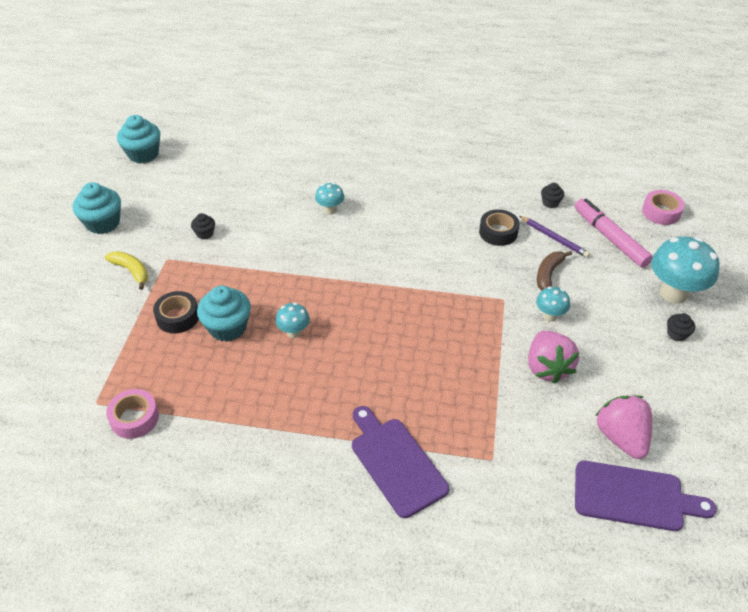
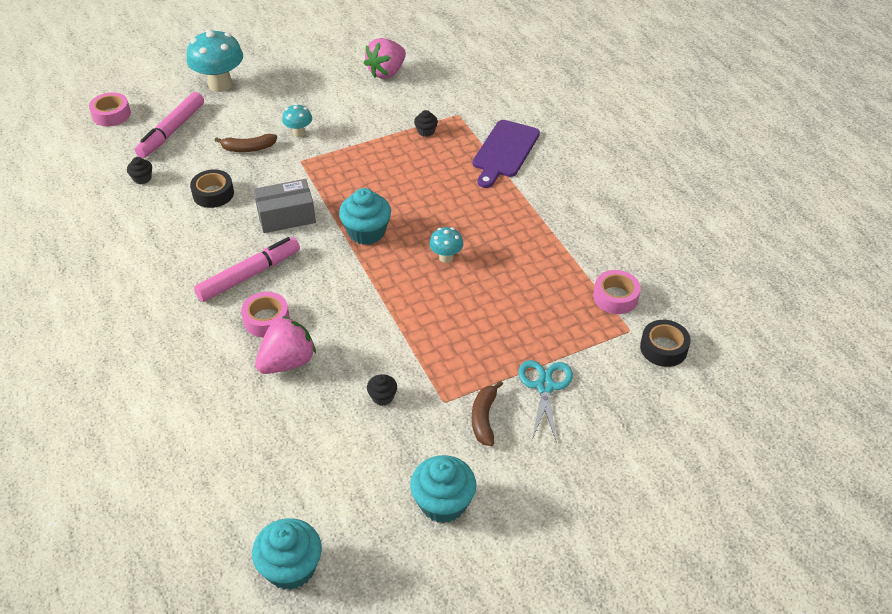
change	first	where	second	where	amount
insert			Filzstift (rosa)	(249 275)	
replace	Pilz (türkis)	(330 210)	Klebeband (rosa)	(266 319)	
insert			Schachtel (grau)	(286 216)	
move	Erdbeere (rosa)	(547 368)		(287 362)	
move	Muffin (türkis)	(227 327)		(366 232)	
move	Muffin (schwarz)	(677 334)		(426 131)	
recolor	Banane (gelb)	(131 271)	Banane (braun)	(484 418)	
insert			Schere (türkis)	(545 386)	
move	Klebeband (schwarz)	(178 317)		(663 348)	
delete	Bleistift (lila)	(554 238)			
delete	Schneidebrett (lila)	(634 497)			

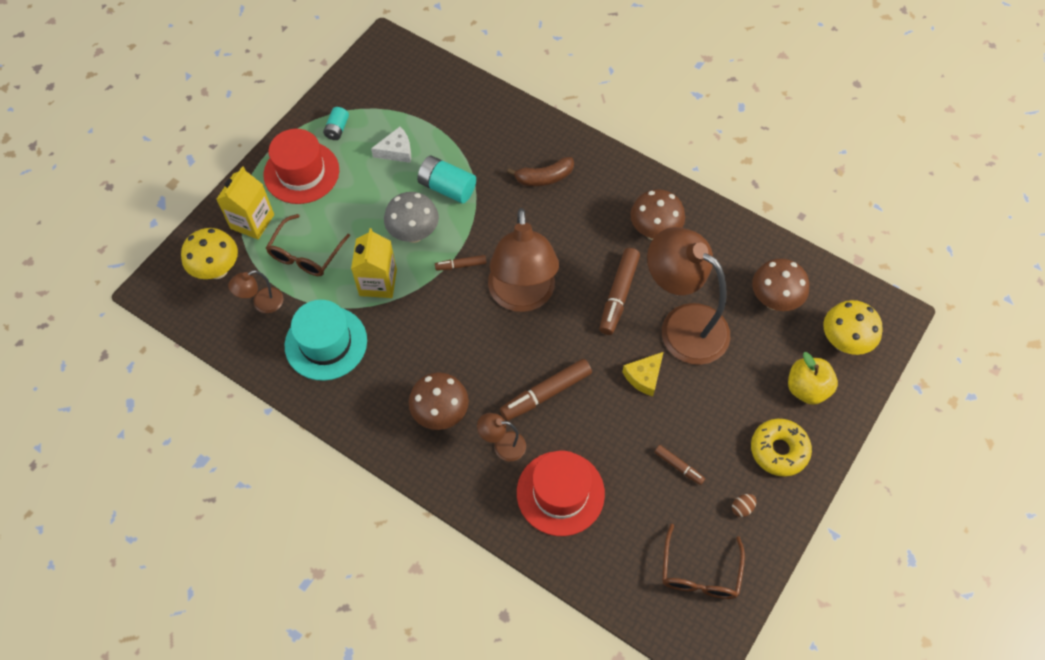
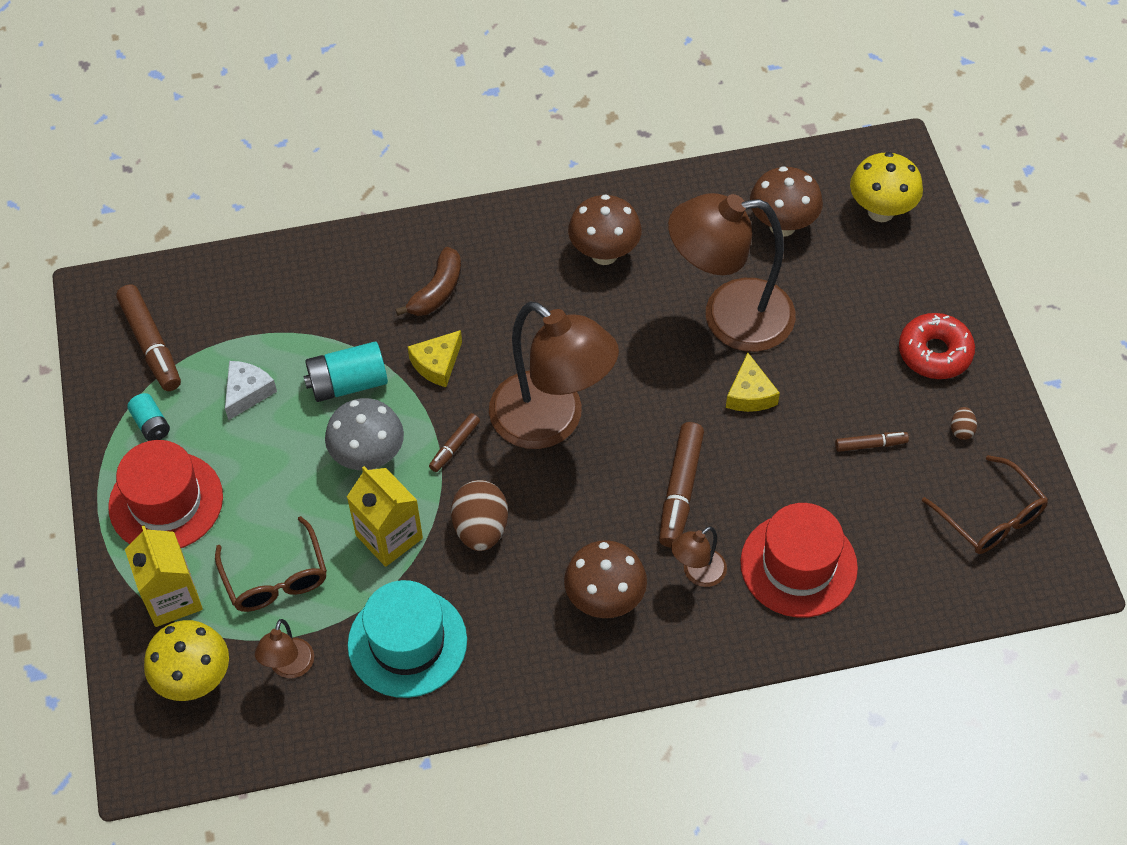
change	first	where	second	where	amount
move	Filzstift (braun)	(618 295)		(151 344)	
insert			Käse (gelb)	(437 364)	
insert			Ei (braun)	(481 529)	
recolor	Donut (gelb)	(779 450)	Donut (rot)	(934 353)	
delete	Apfel (gelb)	(807 388)			

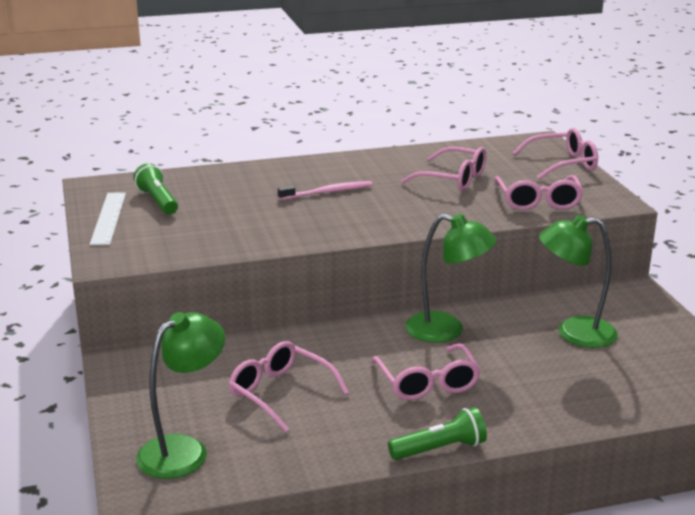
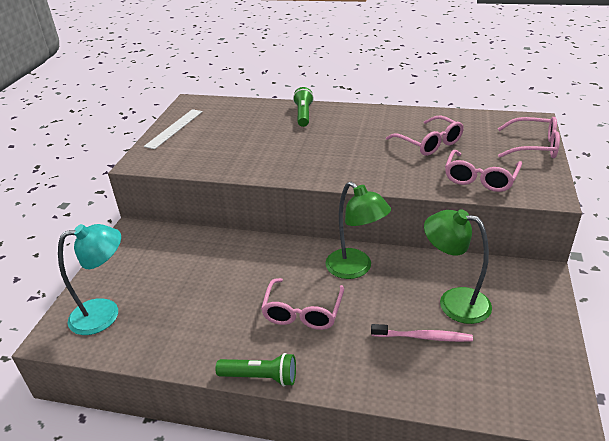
change	first	where	second	where	amount
recolor	Lampe (grün)	(184 450)	Lampe (türkis)	(105 313)	
move	Taschenlampe (grün)	(158 201)		(303 114)	
move	Zahnbürste (rosa)	(328 192)		(423 337)	
delete	Brille (rosa)	(280 393)			

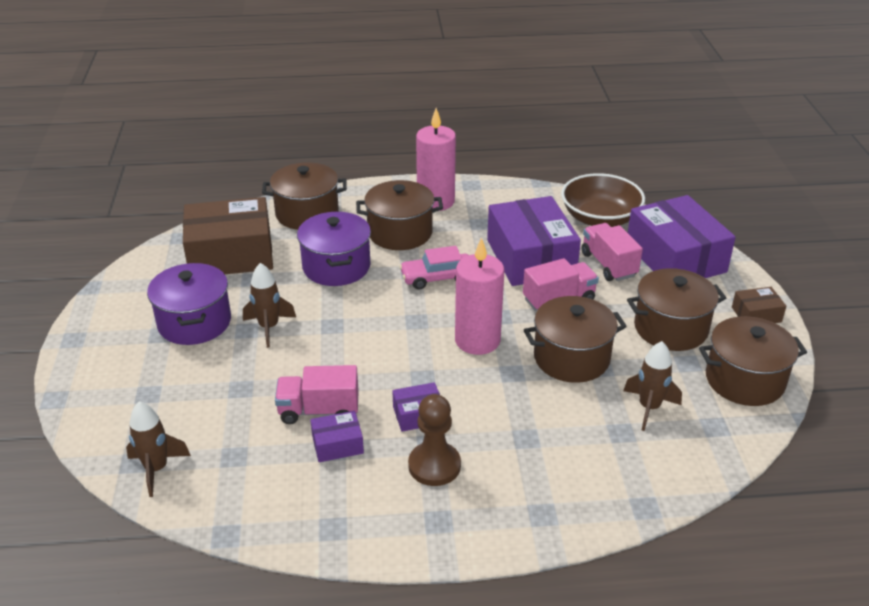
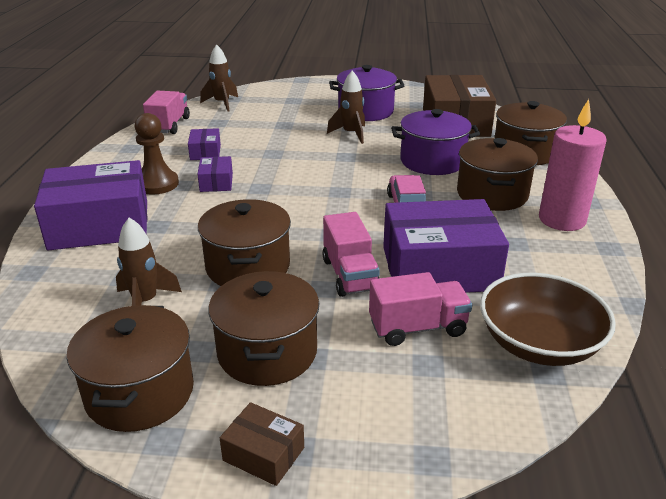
change	first	where	second	where	amount
move	Schachtel (lila)	(675 258)		(99 225)	
move	Lastwagen (rosa)	(319 410)		(169 125)	
rotate	Schachtel (braun)	(756 314)		(263 454)	60 degrees counterclockwise
delete	Kerze (rosa)	(477 340)			

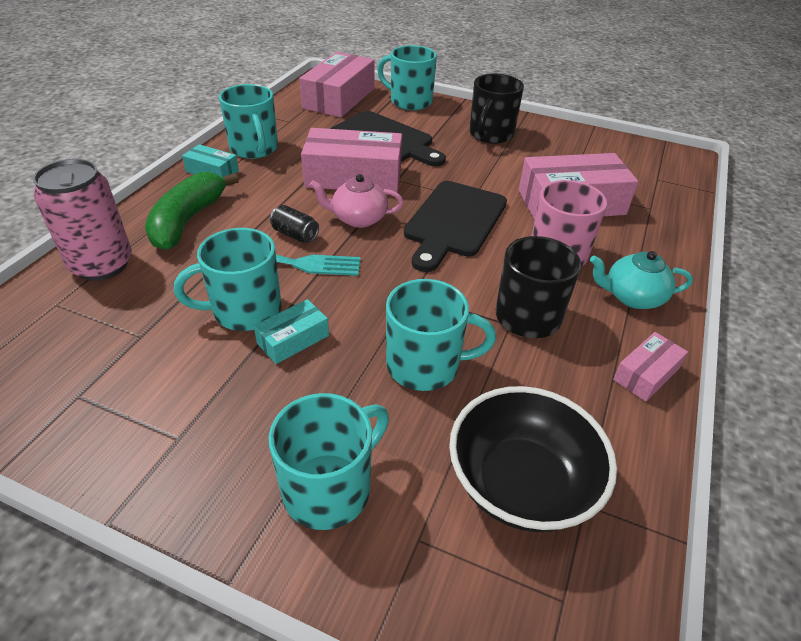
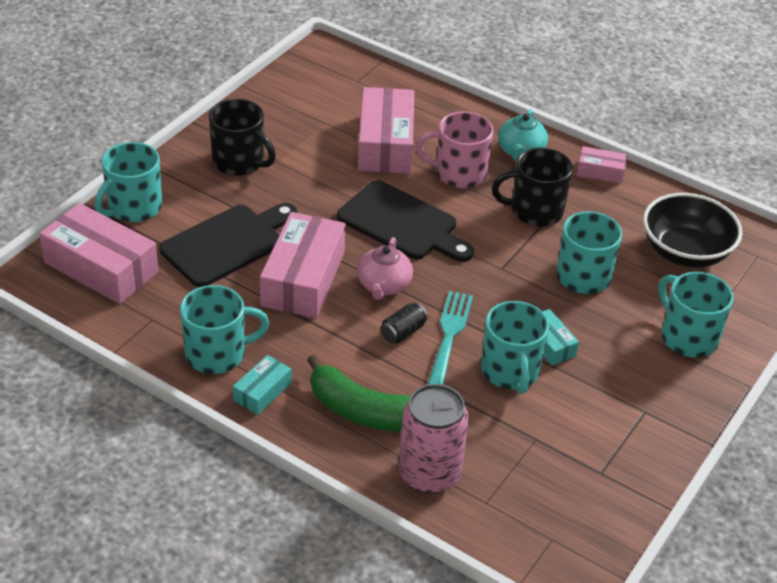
change	first	where	second	where	amount
rotate	Schachtel (rosa)	(646 374)		(600 172)	45 degrees counterclockwise

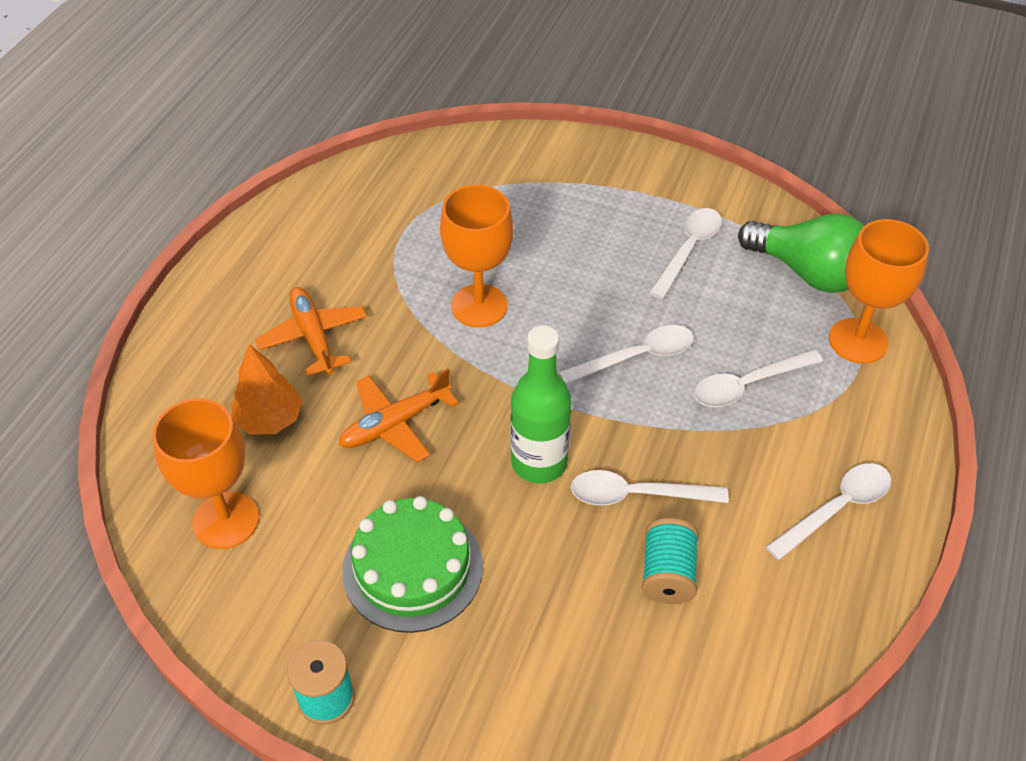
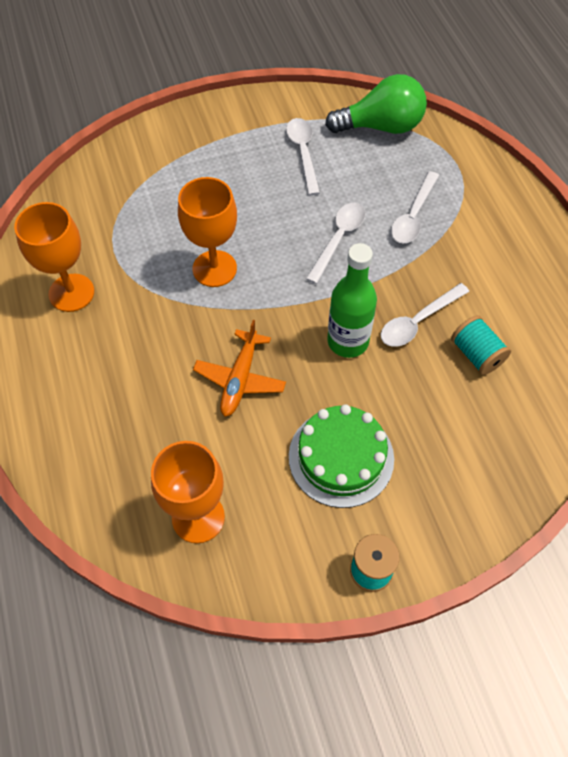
change	first	where	second	where	amount
move	Kelch (orange)	(858 341)		(71 293)	
delete	Baum (orange)	(270 419)			
delete	Flugzeug (orange)	(313 337)			
delete	Löffel (weiß)	(836 508)			

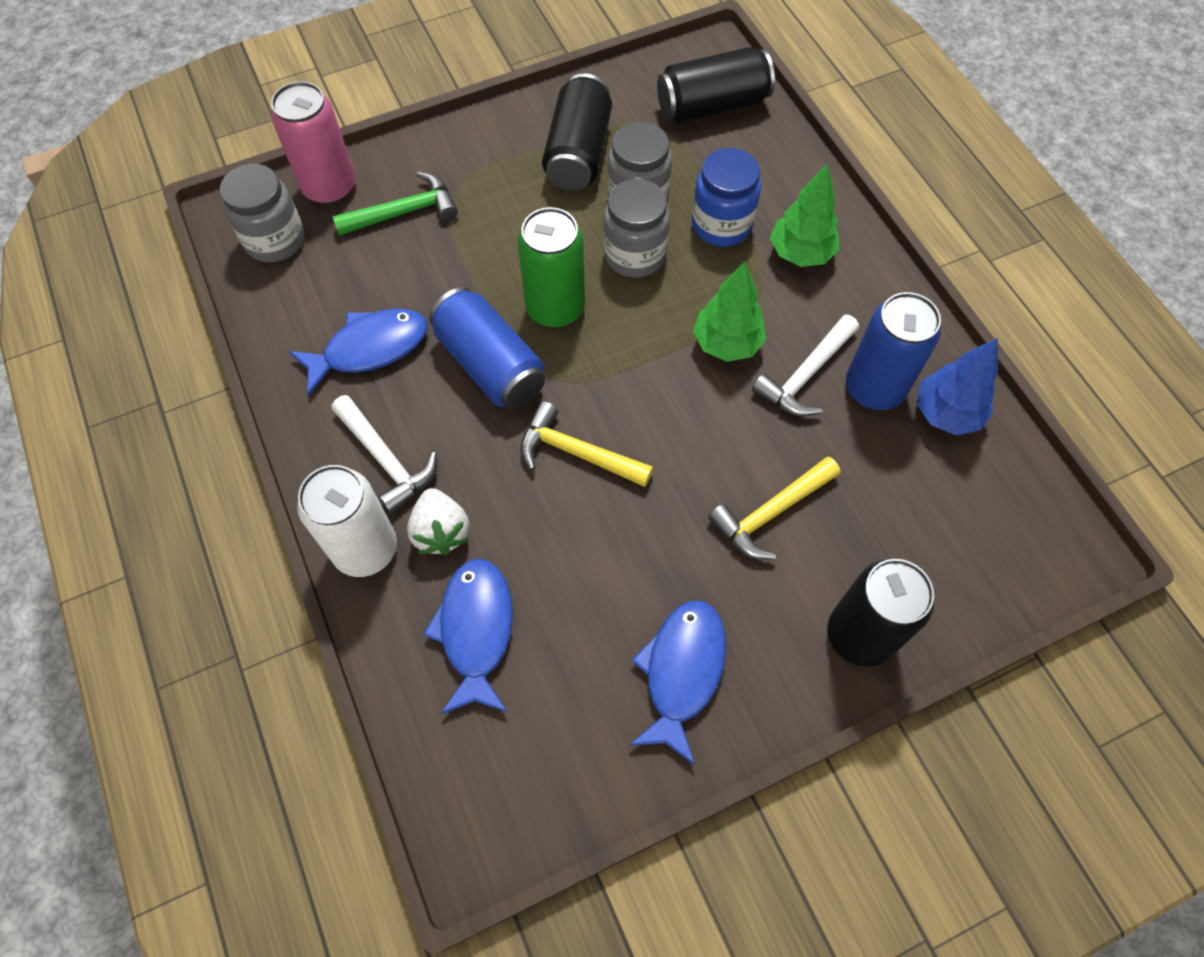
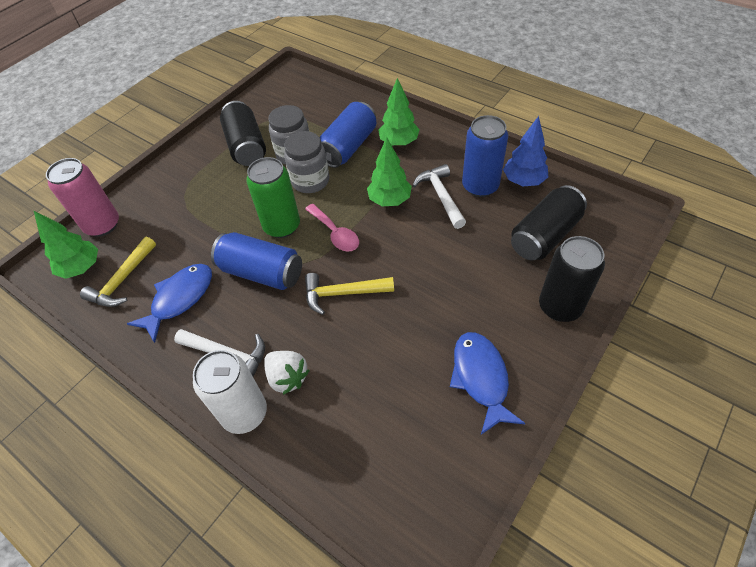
change	first	where	second	where	amount
replace	Einmachglas (grau)	(275 240)	Baum (grün)	(81 268)	
move	Hammer (gelb)	(771 512)		(122 280)	
insert			Löffel (rosa)	(335 233)	
replace	Einmachglas (blau)	(721 225)	Dose (blau)	(348 147)	
rotate	Hammer (weiß)	(805 375)		(441 196)	150 degrees clockwise
move	Dose (schwarz)	(712 106)		(544 236)	
delete	Hammer (grün)	(404 212)			
delete	Fisch (blau)	(476 630)			

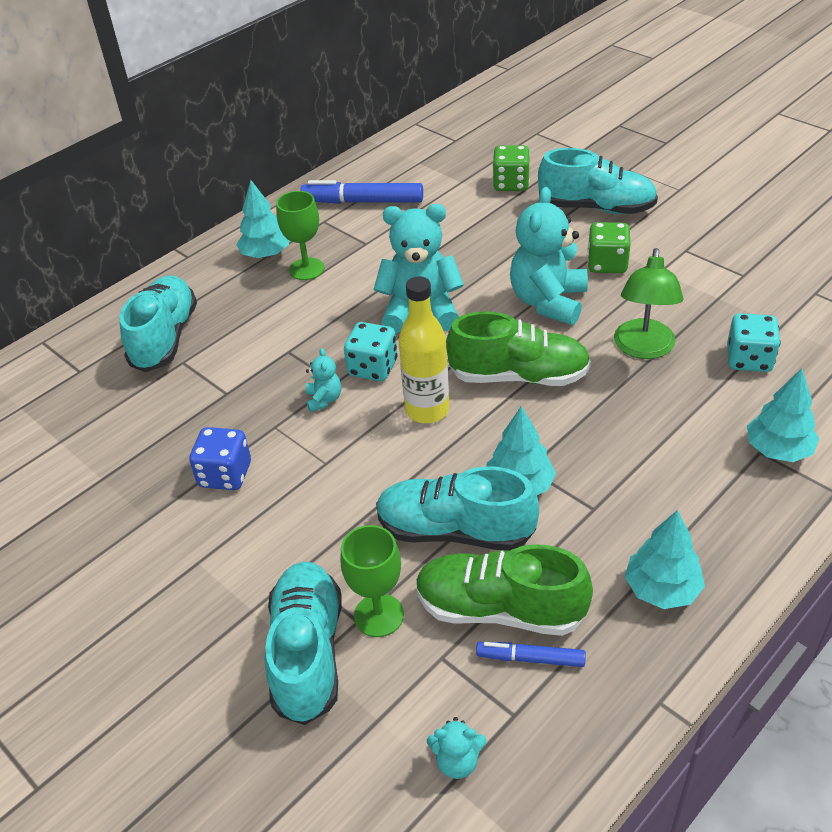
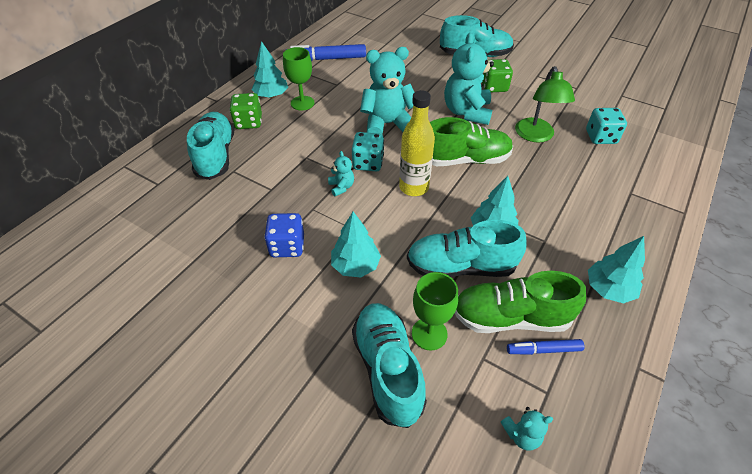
change	first	where	second	where	amount
move	Spielwürfel (grün)	(511 184)		(248 122)	
move	Baum (türkis)	(778 450)		(355 265)	

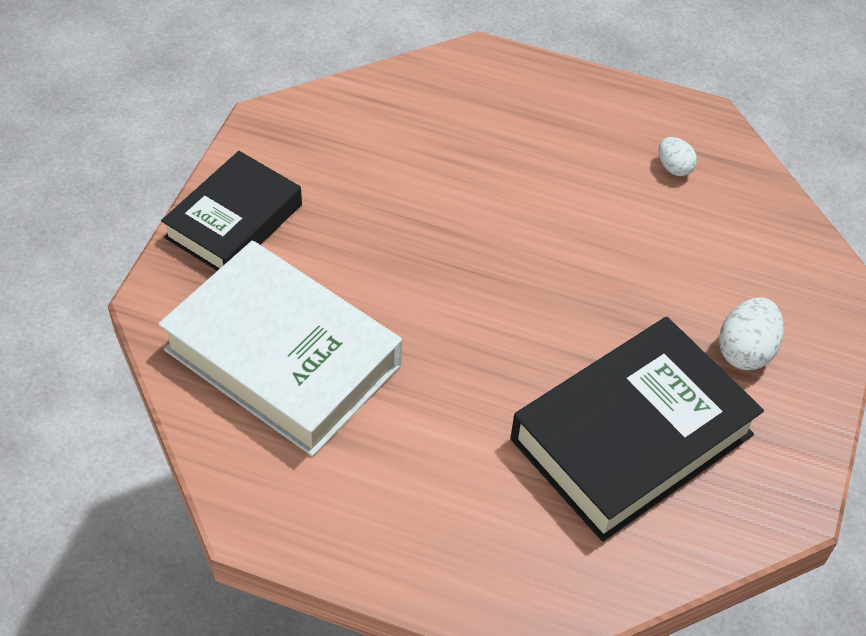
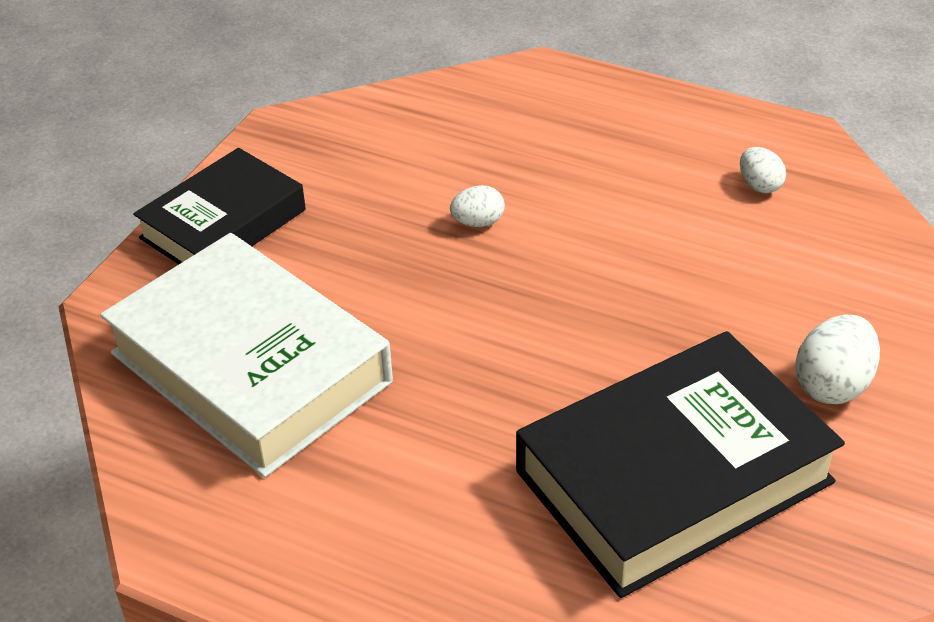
change	first	where	second	where	amount
insert			Ei (weiß)	(478 222)	

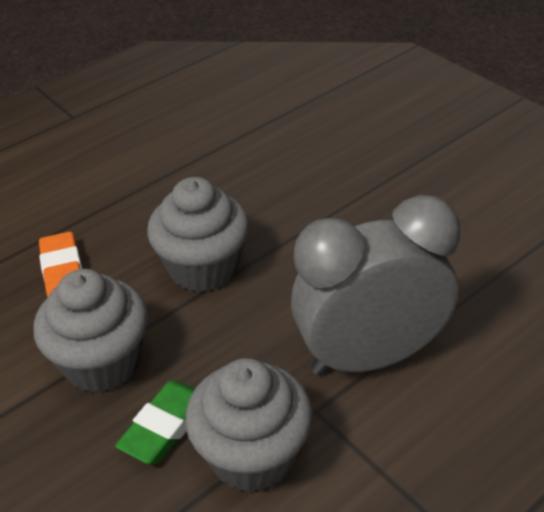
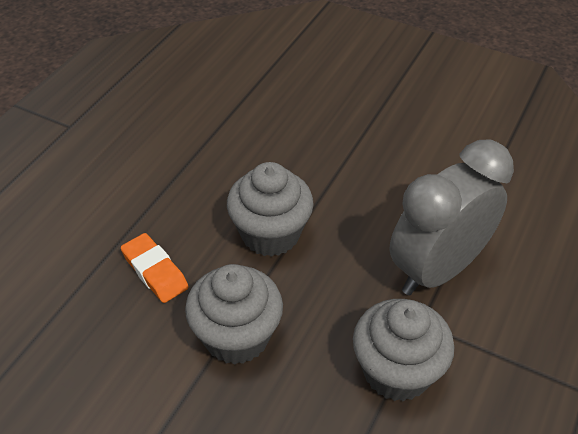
change	first	where	second	where	amount
delete	Radiergummi (grün)	(165 426)			

